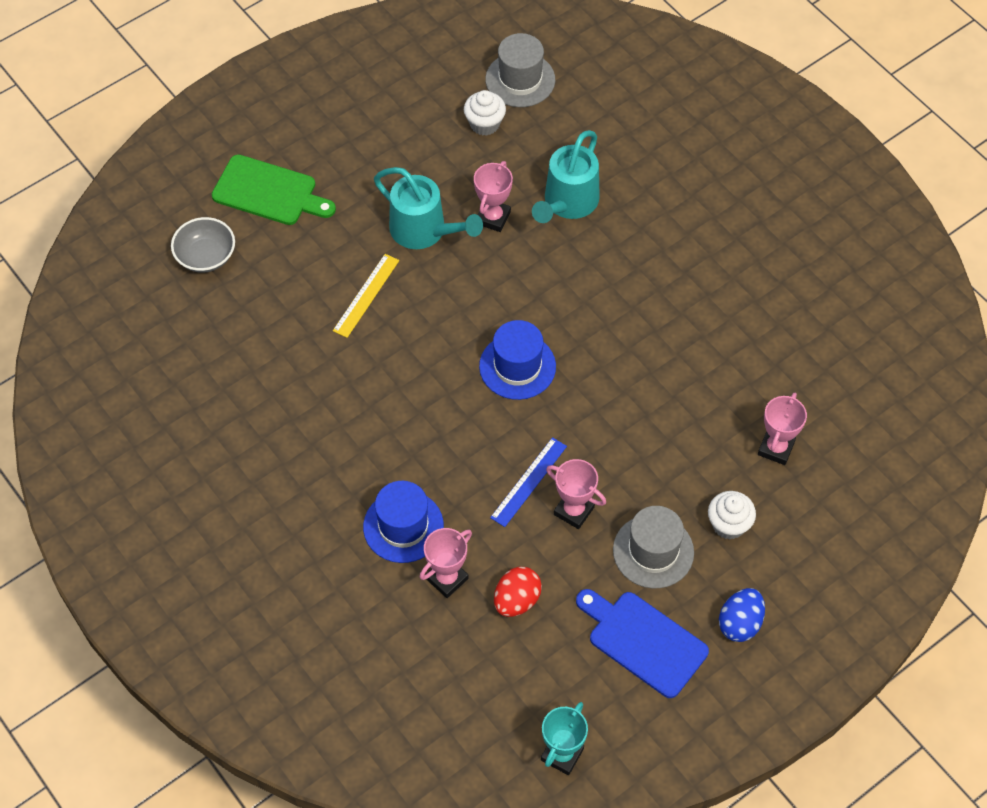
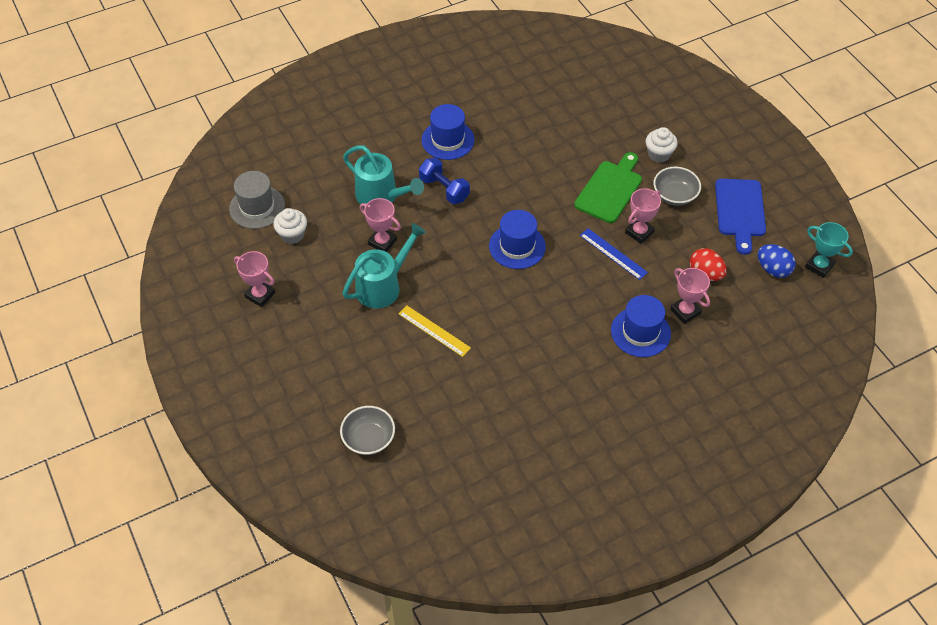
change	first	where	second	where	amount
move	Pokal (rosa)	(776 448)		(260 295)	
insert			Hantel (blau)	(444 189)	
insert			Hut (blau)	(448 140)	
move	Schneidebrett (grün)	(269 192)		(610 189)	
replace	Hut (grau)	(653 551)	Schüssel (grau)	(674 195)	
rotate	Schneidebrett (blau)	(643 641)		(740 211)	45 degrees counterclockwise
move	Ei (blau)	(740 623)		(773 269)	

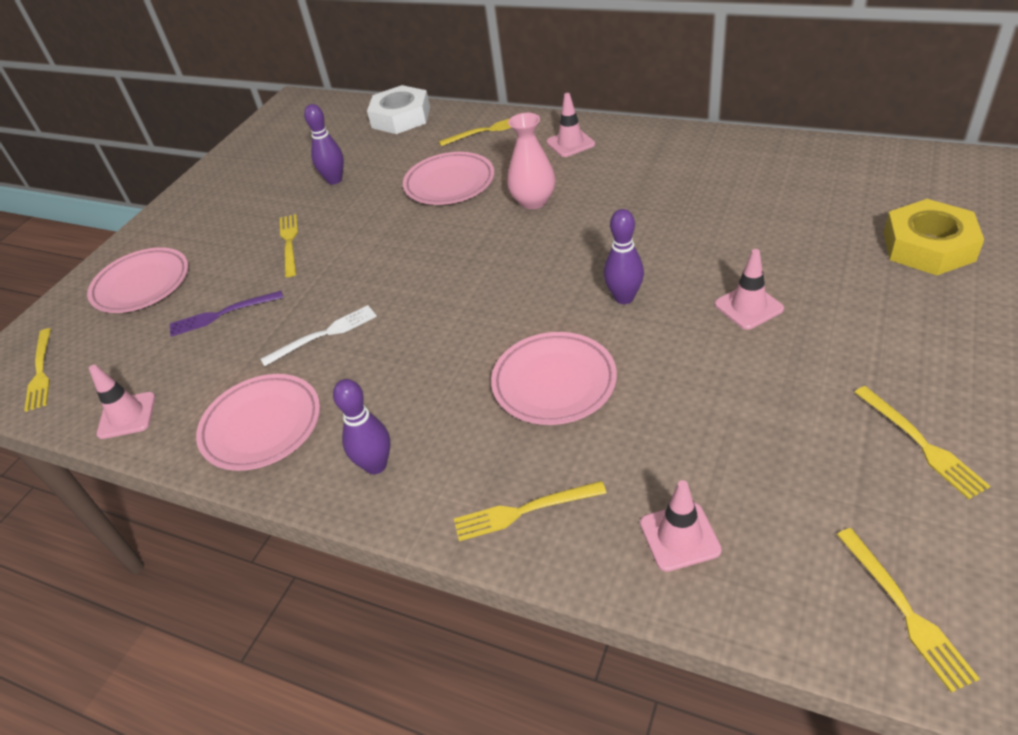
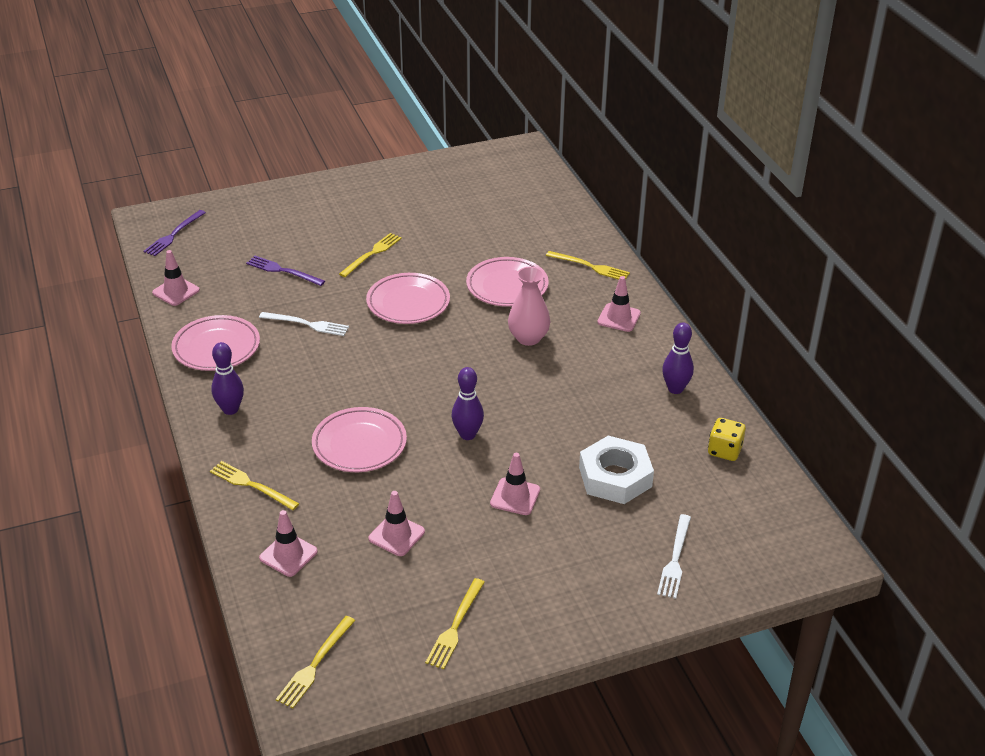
change	first	where	second	where	amount
recolor	Gabel (gelb)	(40 371)	Gabel (lila)	(174 234)	
move	Teller (rosa)	(142 285)		(408 303)	
insert			Leitkegel (rosa)	(396 535)	
move	Sechskantmutter (weiß)	(401 117)		(615 477)	
replace	Sechskantmutter (gelb)	(928 246)	Gabel (weiß)	(675 559)	
move	Bowlingkegel (lila)	(334 180)		(675 389)	
insert			Spielwürfel (gelb)	(724 450)	

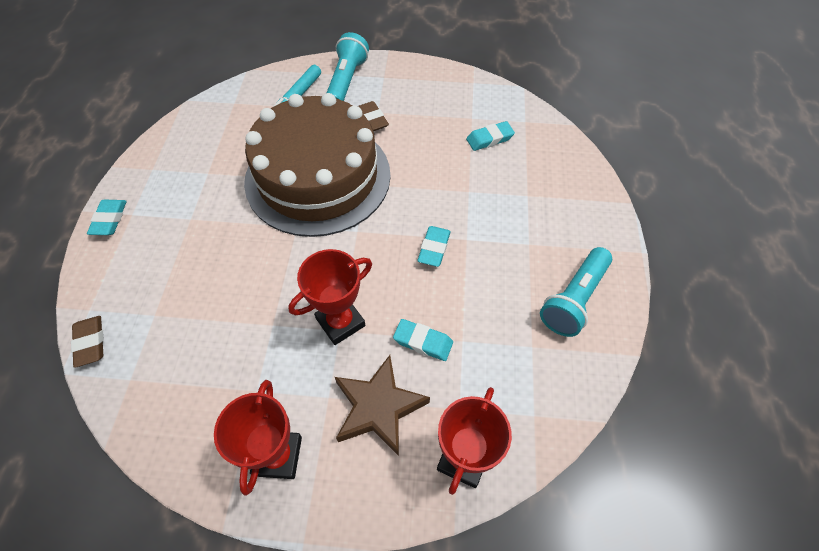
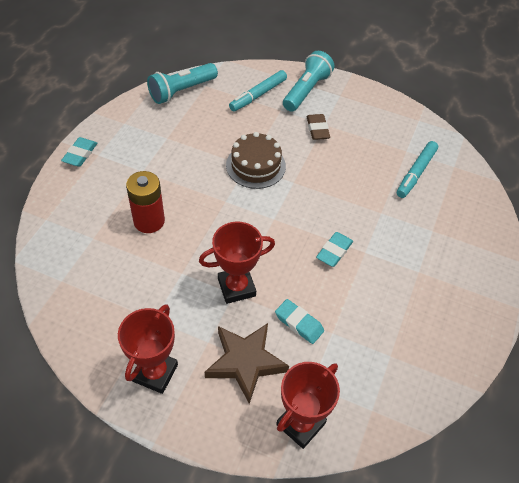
change	first	where	second	where	amount
insert			Batterie (rot)	(149 221)	
move	Taschenlampe (türkis)	(574 300)		(181 91)	
resize	Kuchen (braun)	(318 177)		(256 165)	x0.47
replace	Radiergummi (türkis)	(489 139)	Filzstift (türkis)	(416 173)	
delete	Radiergummi (braun)	(90 343)			

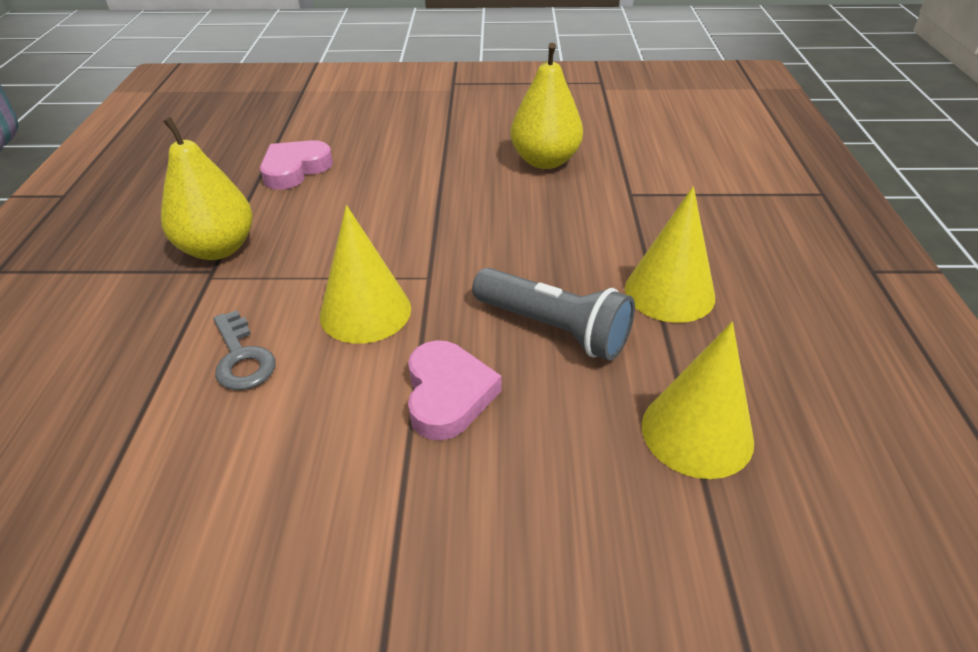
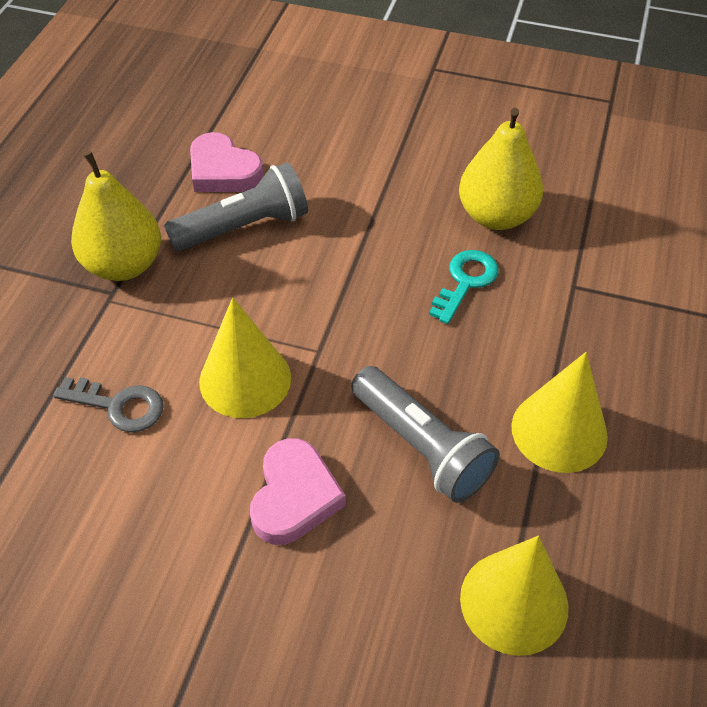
change	first	where	second	where	amount
rotate	Schlüssel (grau)	(242 358)		(119 406)	60 degrees counterclockwise
insert			Taschenlampe (grau)	(244 227)	
rotate	Herz (rosa)	(295 169)		(223 171)	105 degrees counterclockwise
insert			Schlüssel (türkis)	(465 282)	

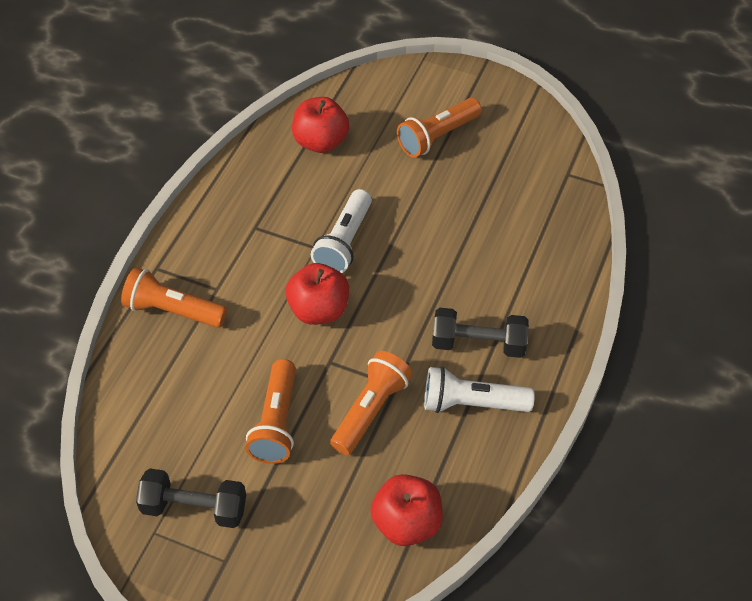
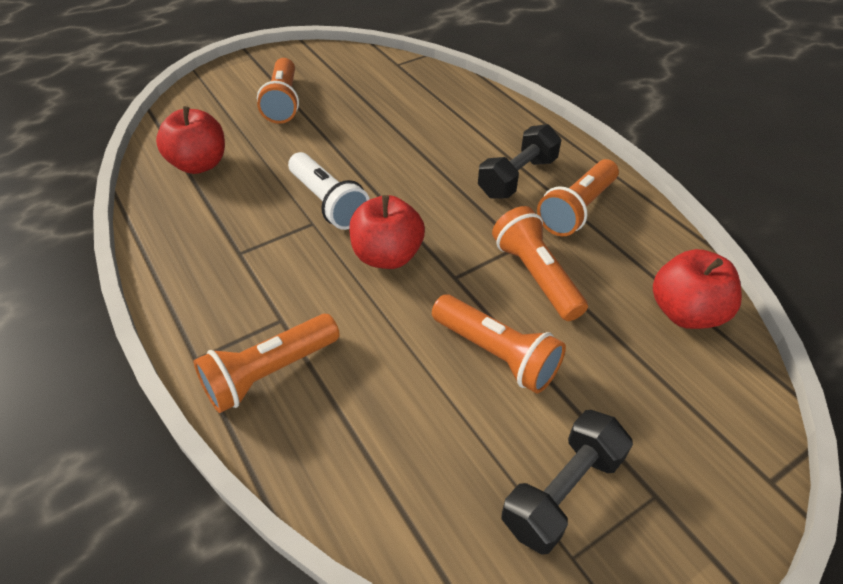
change	first	where	second	where	amount
recolor	Taschenlampe (weiß)	(471 403)	Taschenlampe (orange)	(577 210)	

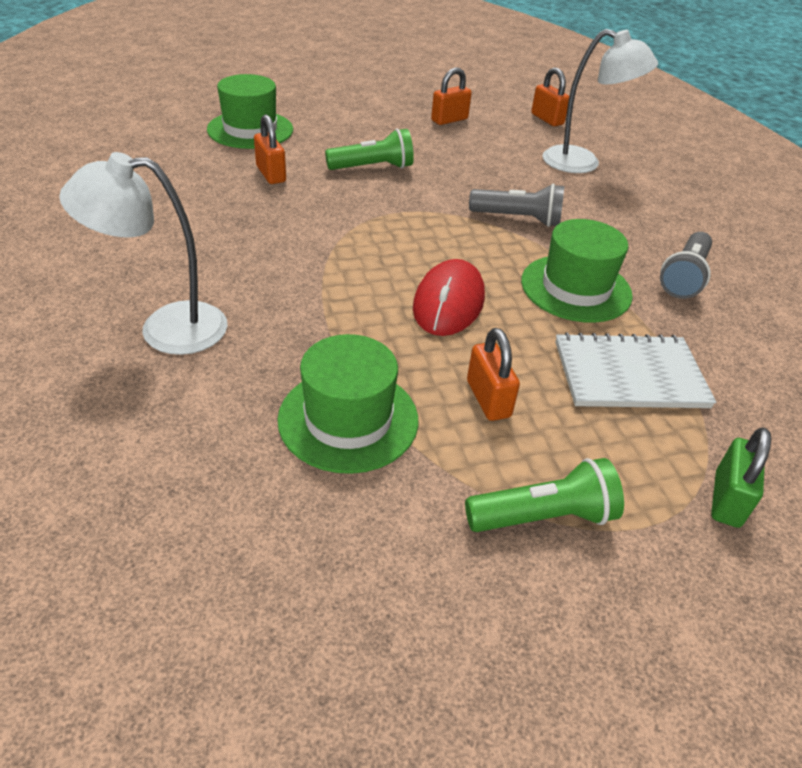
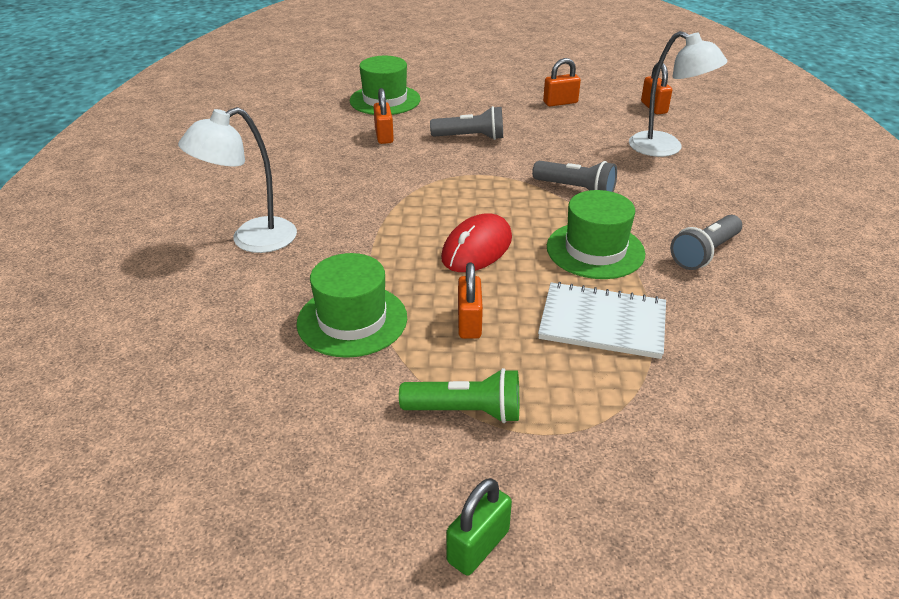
change	first	where	second	where	amount
rotate	Lampe (weiß)	(166 328)		(251 240)	45 degrees counterclockwise
recolor	Taschenlampe (grün)	(373 168)	Taschenlampe (grau)	(471 137)	
move	Vorhängeschloss (grün)	(727 499)		(478 546)	

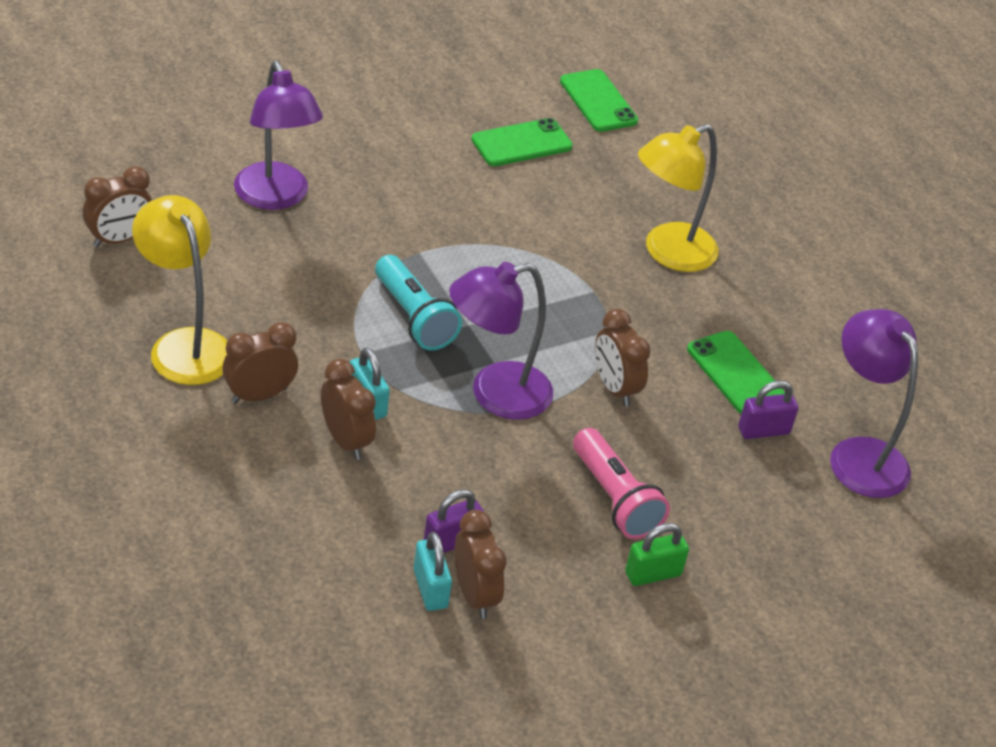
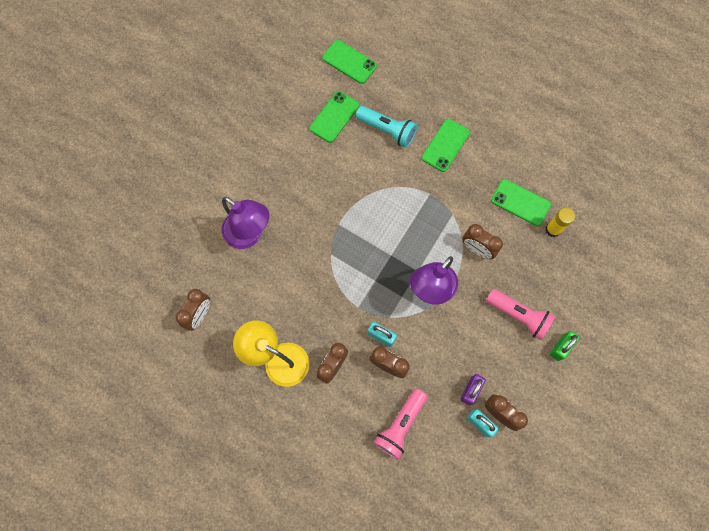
change	first	where	second	where	amount
move	Taschenlampe (türkis)	(414 317)		(387 130)	
insert			Taschenlampe (rosa)	(400 425)	
replace	Lampe (gelb)	(668 253)	Handy (grün)	(445 145)	
replace	Vorhängeschloss (lila)	(763 430)	Klebestift (gelb)	(553 229)	
delete	Lampe (lila)	(859 455)			

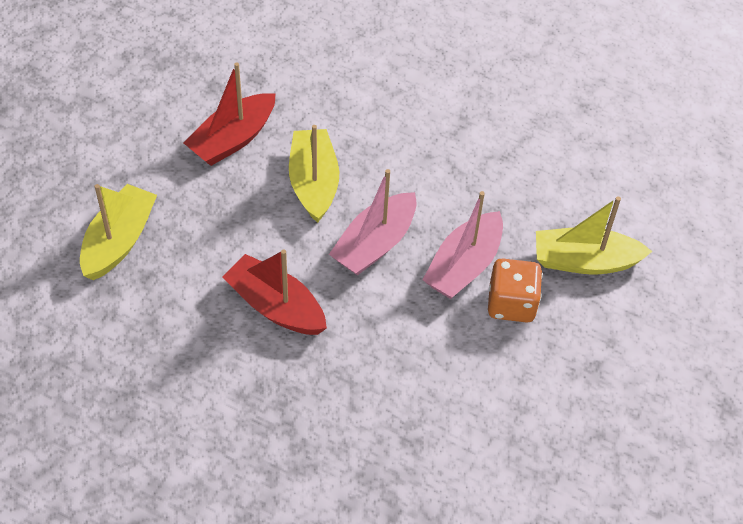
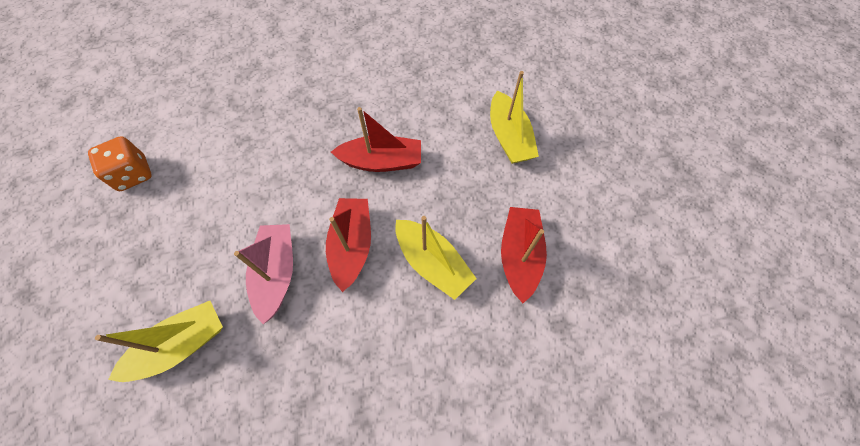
change	first	where	second	where	amount
move	Spielwürfel (orange)	(511 304)		(133 174)	
recolor	Boot (rosa)	(375 244)	Boot (rot)	(352 246)	

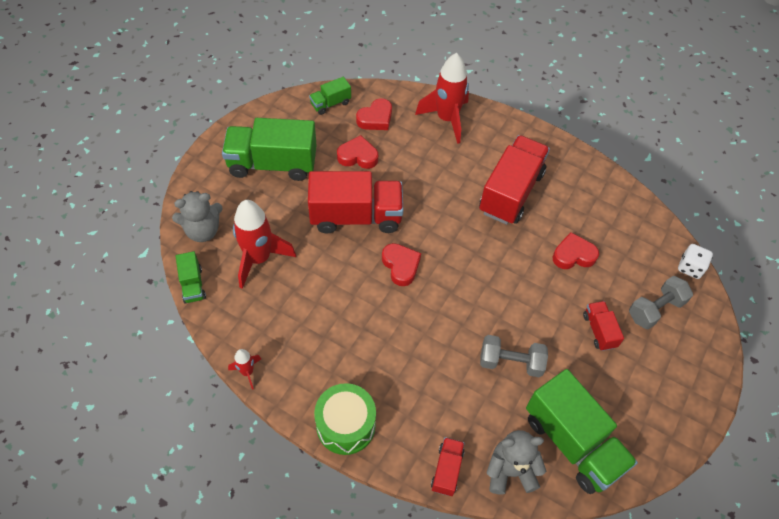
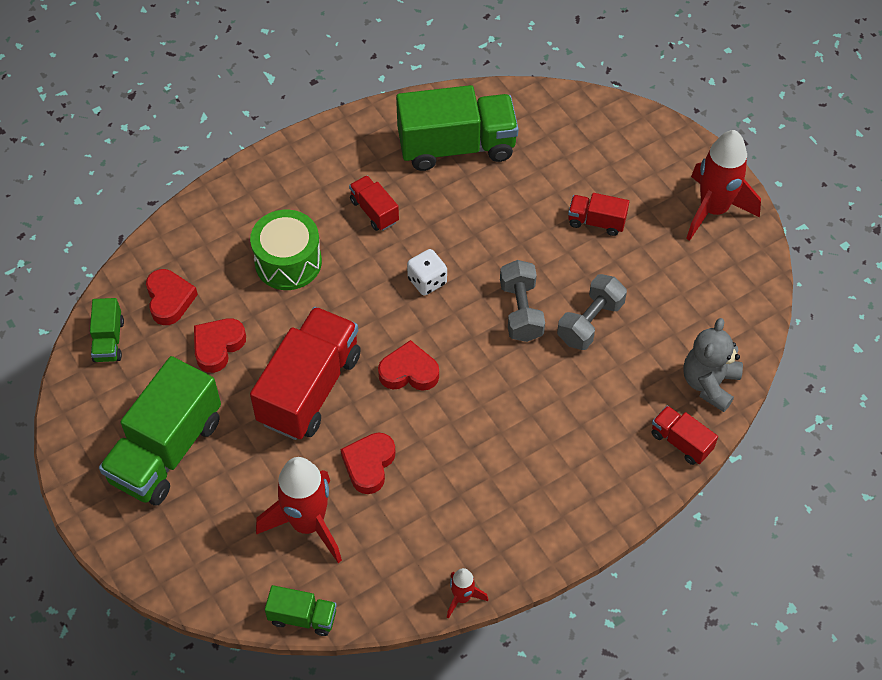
change	first	where	second	where	amount
move	Trommel (grün)	(346 425)		(288 262)	
move	Herz (rot)	(573 255)		(369 465)	
resize	Lastwagen (rot)	(511 192)		(374 211)	x0.48
move	Lastwagen (grün)	(572 442)		(456 146)	
move	Spielwürfel (weiß)	(690 267)		(427 281)	
move	Hantel (grau)	(655 309)		(521 311)	
move	Rakete (rot)	(446 119)		(713 210)	
delete	Teddybär (grau)	(203 230)			

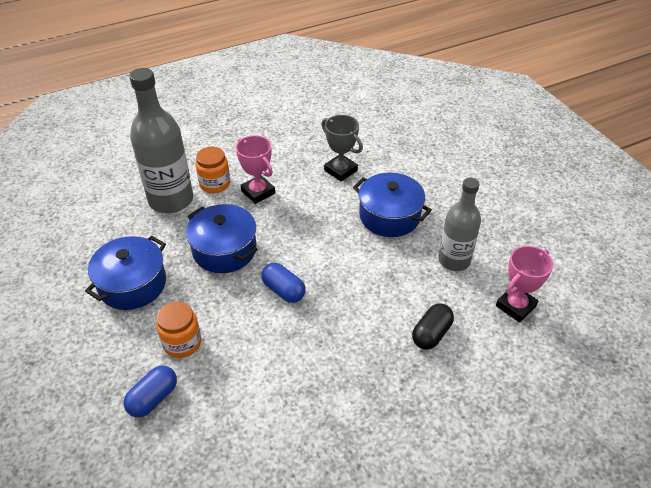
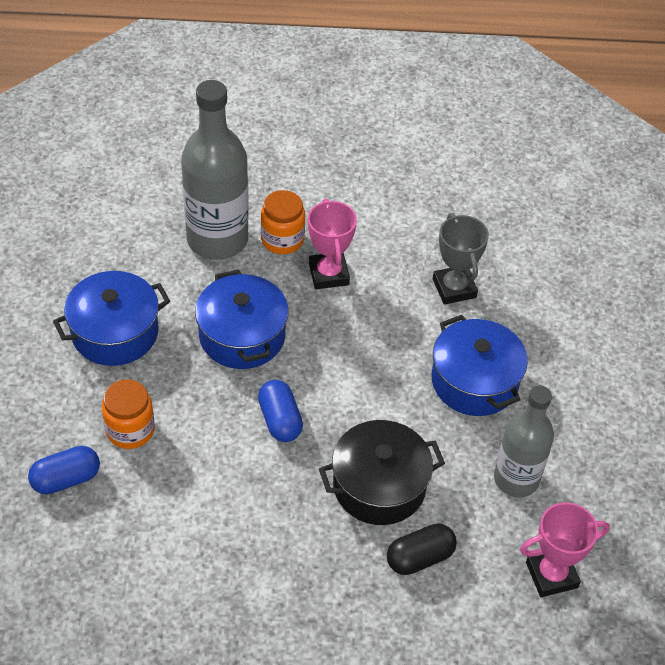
change	first	where	second	where	amount
insert			Kochtopf (schwarz)	(379 486)	

